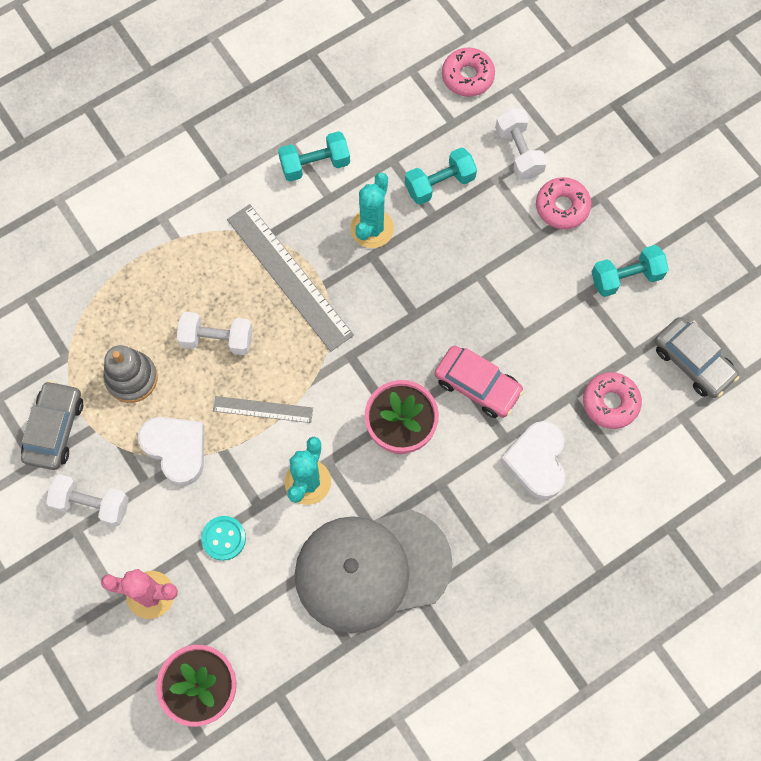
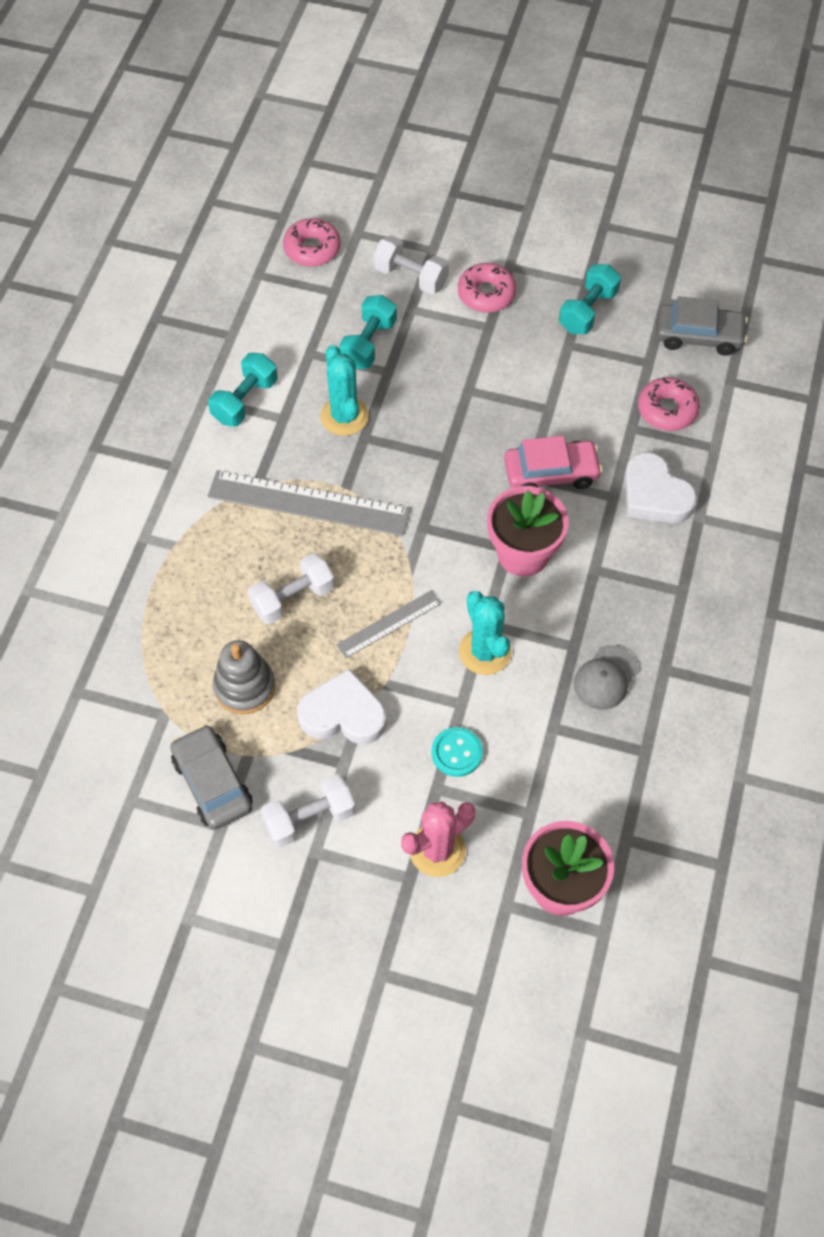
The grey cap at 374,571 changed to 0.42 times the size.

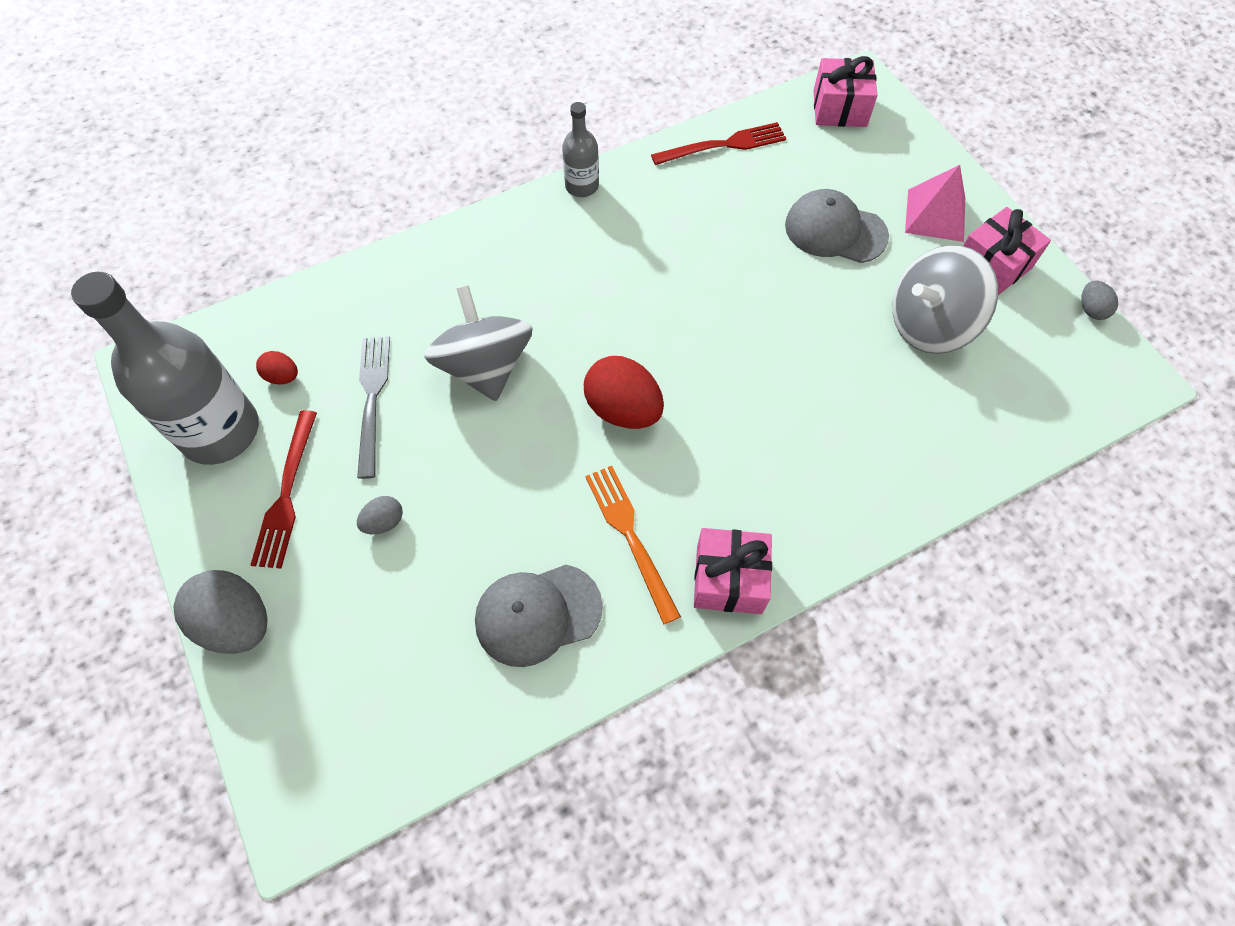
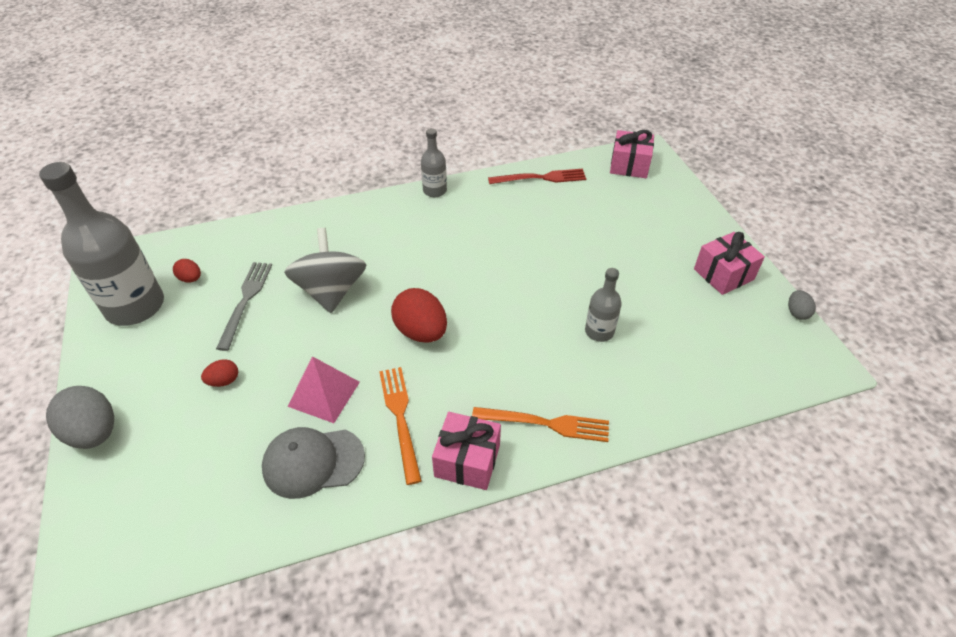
The grey egg at 380,515 became the red egg at 219,373.
The pink pyramid moved from 935,203 to 323,389.
The orange fork at 540,424 appeared.
The grey bottle at 603,305 appeared.
The red fork at 284,489 disappeared.
The grey cap at 837,226 disappeared.
The grey spinning top at 945,299 disappeared.

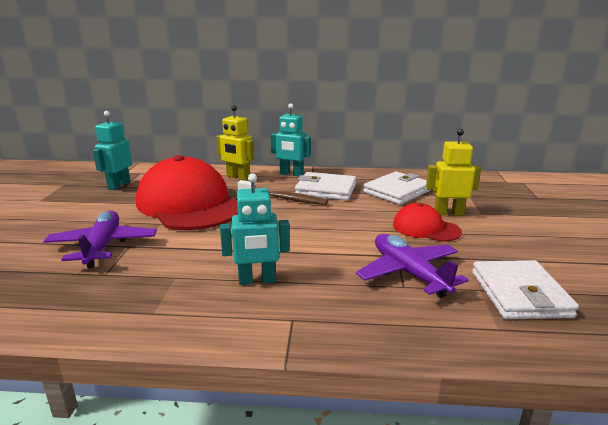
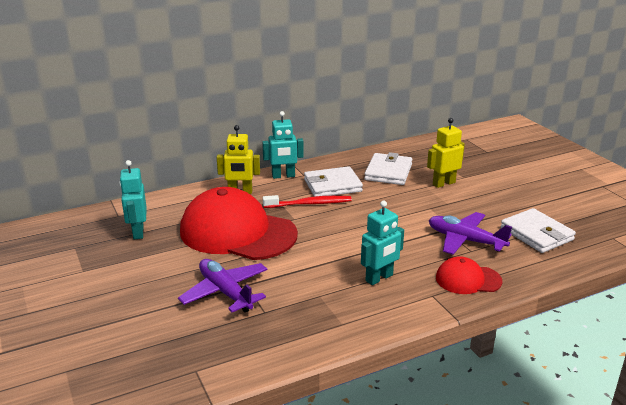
The brown toothbrush at 283,192 became the red toothbrush at 307,201.
The red cap moved from 427,222 to 469,275.

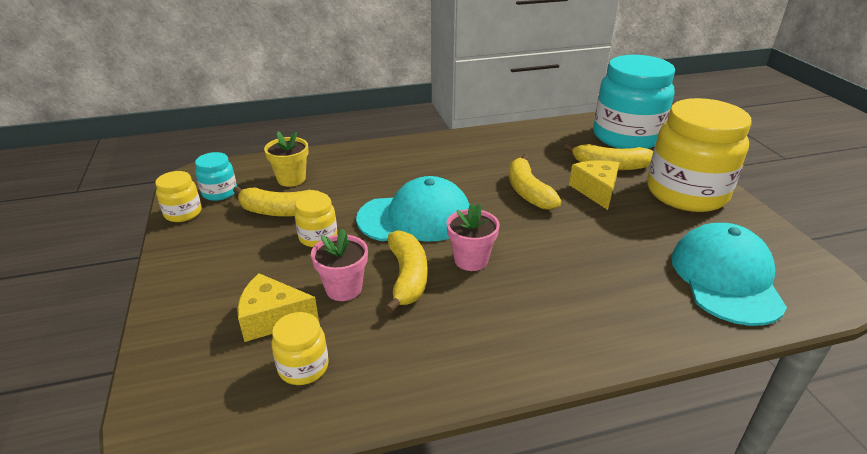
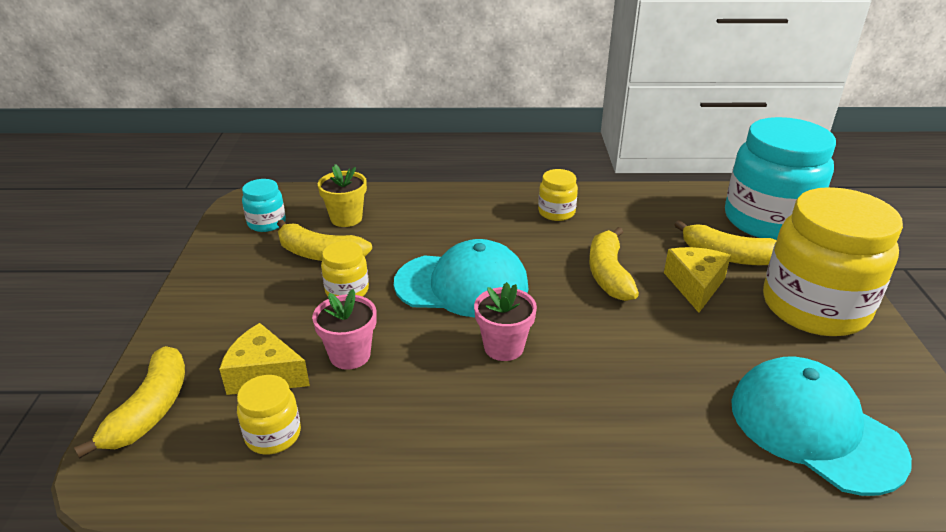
The yellow banana moved from 406,271 to 129,402.
The yellow jar moved from 178,196 to 558,195.
The turquoise cap at 729,274 turned 60 degrees counterclockwise.

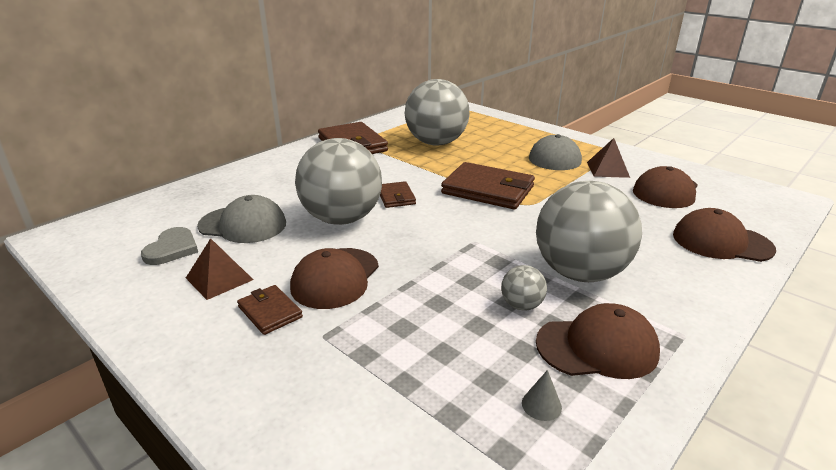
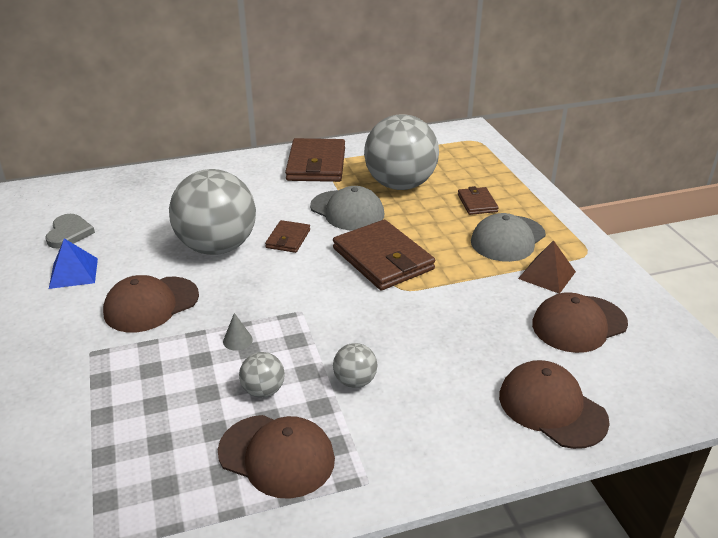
The grey heart at 169,246 turned 45 degrees counterclockwise.
The brown pyramid at 220,269 became the blue pyramid at 73,263.
The grey cone moved from 542,395 to 238,332.
The grey cap moved from 241,219 to 347,208.
The grey ball at 589,231 changed to 0.42 times the size.
The brown wallet moved from 270,310 to 478,200.

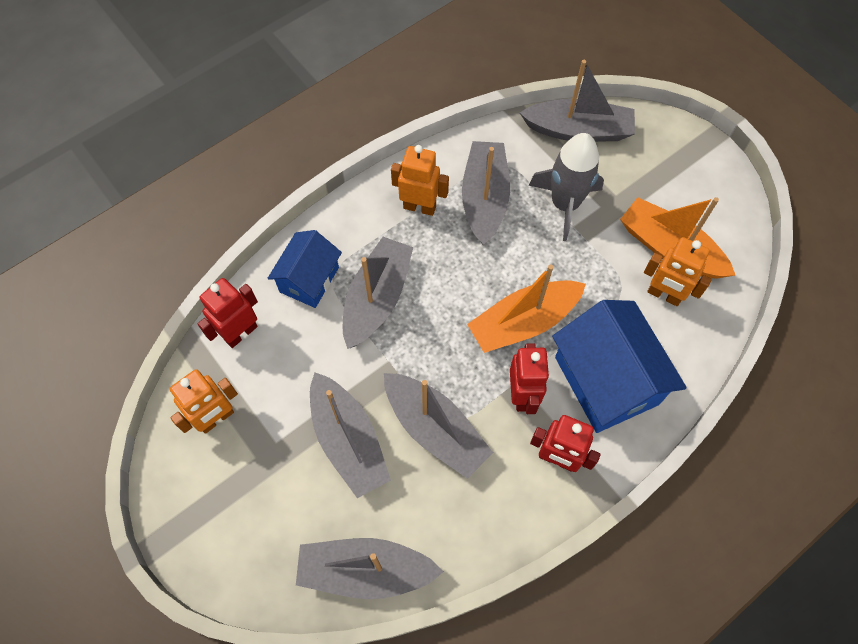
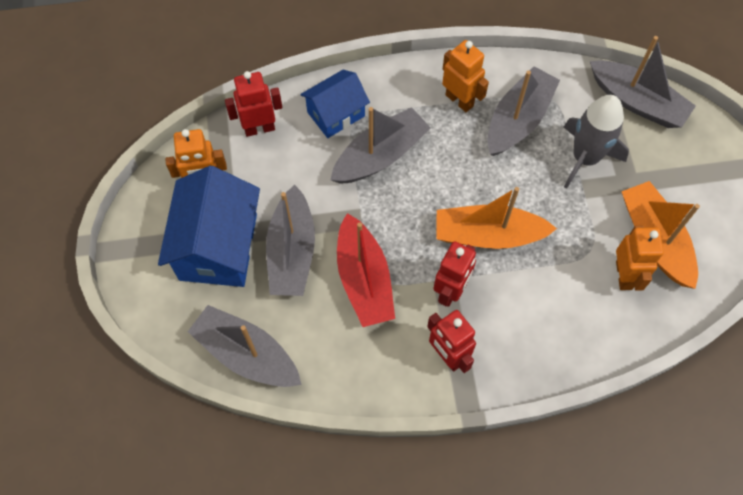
The blue house moved from 619,366 to 209,226.
The grey boat at 438,426 became the red boat at 366,270.
The orange robot at 678,271 turned 150 degrees counterclockwise.

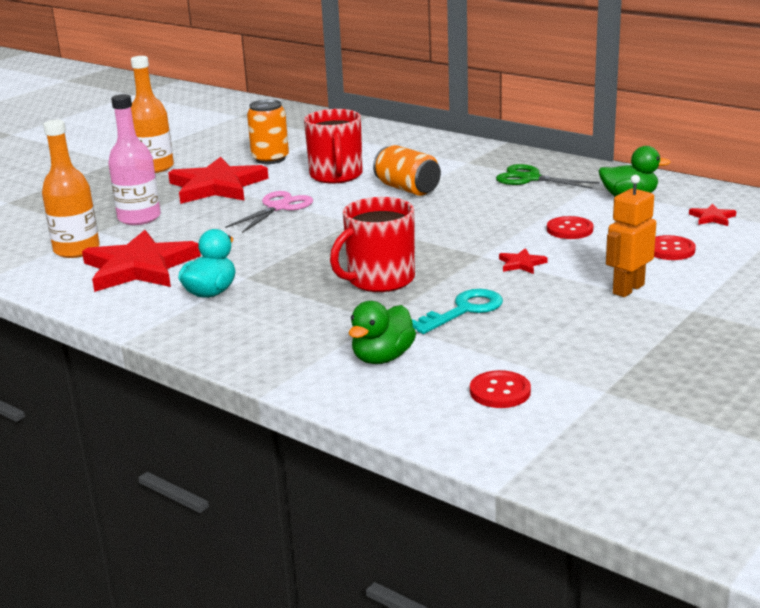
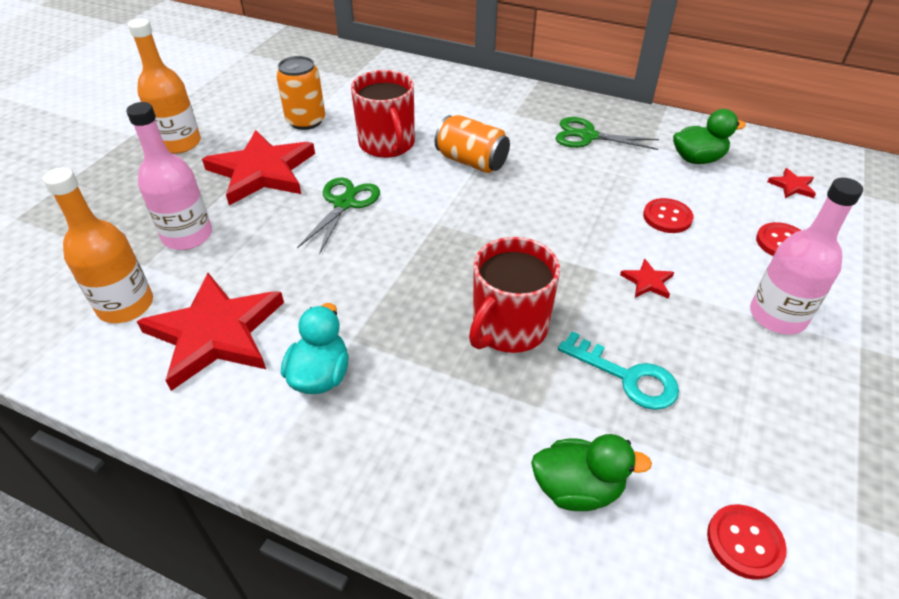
The pink scissors at 269,212 became the green scissors at 338,216.
The green duck at 382,332 turned 105 degrees counterclockwise.
The turquoise key at 457,311 turned 90 degrees clockwise.
The orange robot at 631,236 was replaced by the pink bottle at 806,255.

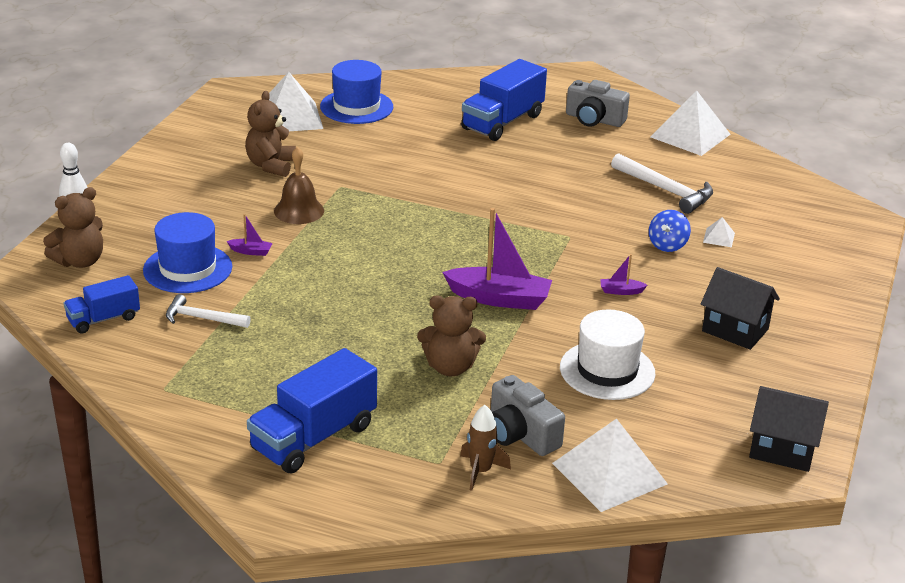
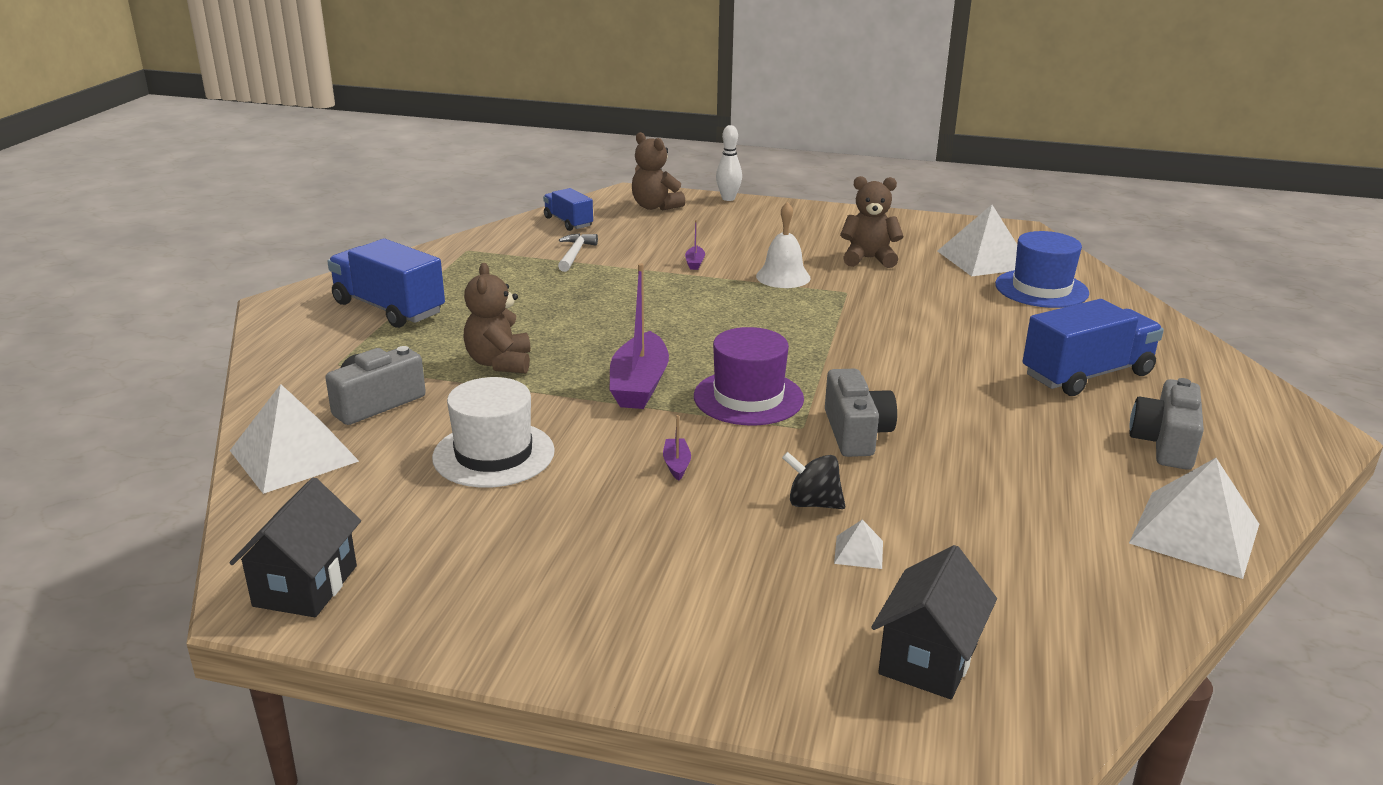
The purple hat at 749,376 appeared.
The brown bell at 299,185 became the white bell at 783,245.
The blue spinning top at 670,231 became the black spinning top at 813,480.
The grey camera at 861,413 appeared.
The black house moved from 740,308 to 934,622.
The blue truck at 504,100 turned 120 degrees clockwise.
The blue hat at 187,252 disappeared.
The brown rocket at 485,448 disappeared.
The white hammer at 662,183 disappeared.

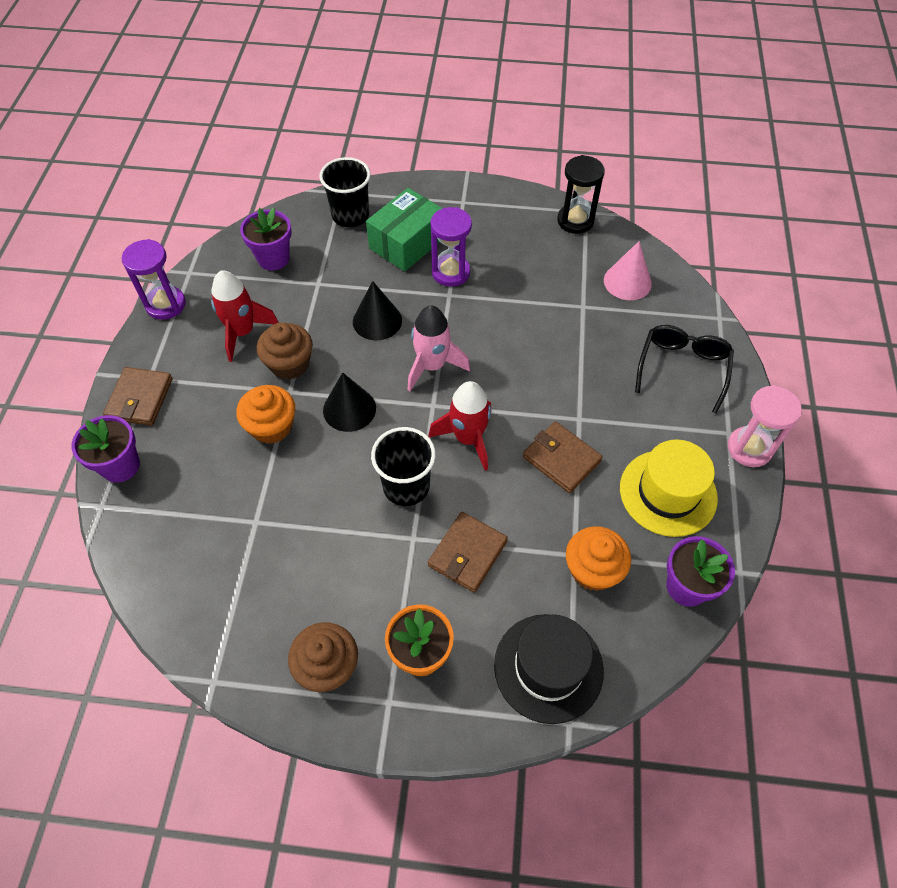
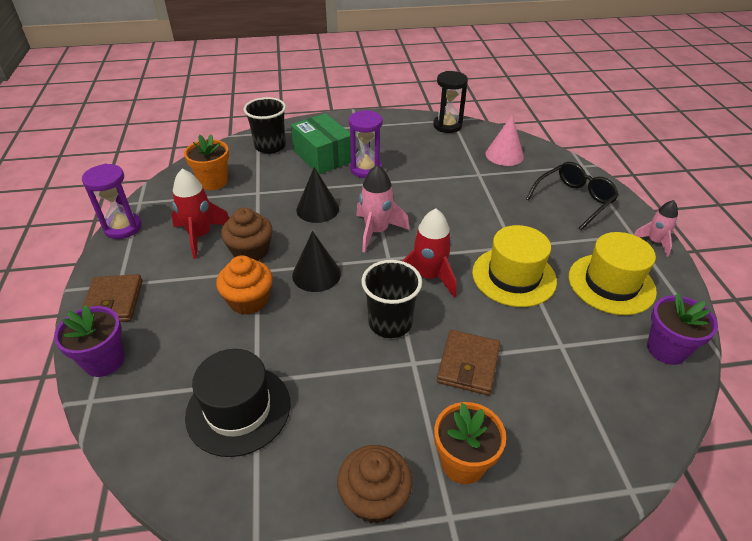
The purple flower pot at 266,239 became the orange flower pot at 206,162.
The black hat moved from 549,669 to 238,403.
The green box at 404,229 turned 60 degrees counterclockwise.
The brown wallet at 563,457 was replaced by the yellow hat at 514,266.
The black glasses at 684,369 turned 45 degrees clockwise.
The pink hourglass at 765,426 was replaced by the pink rocket at 656,228.
The orange cupcake at 598,558 disappeared.

